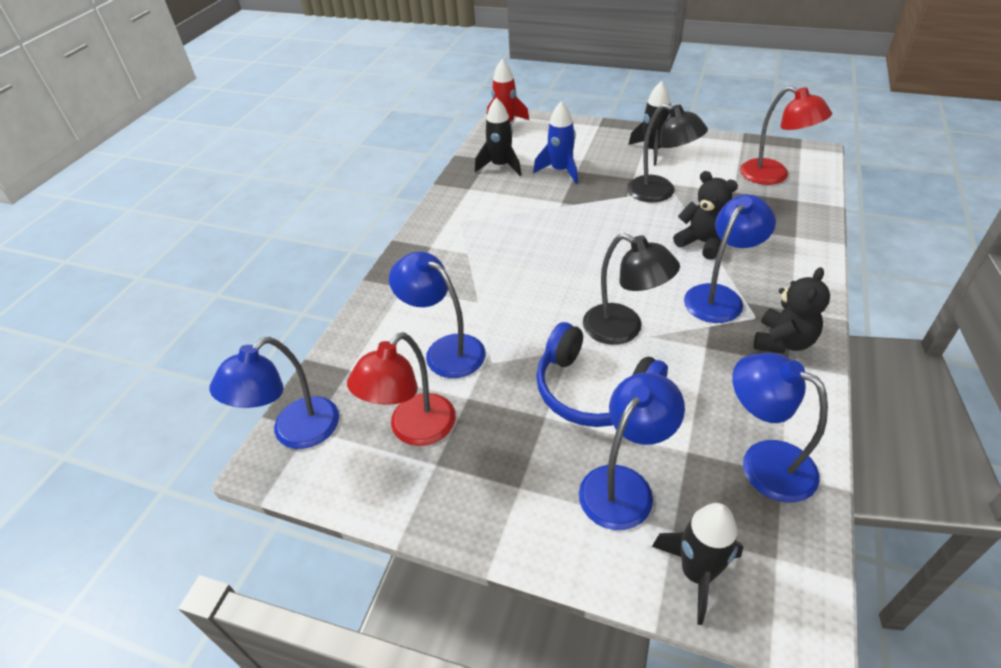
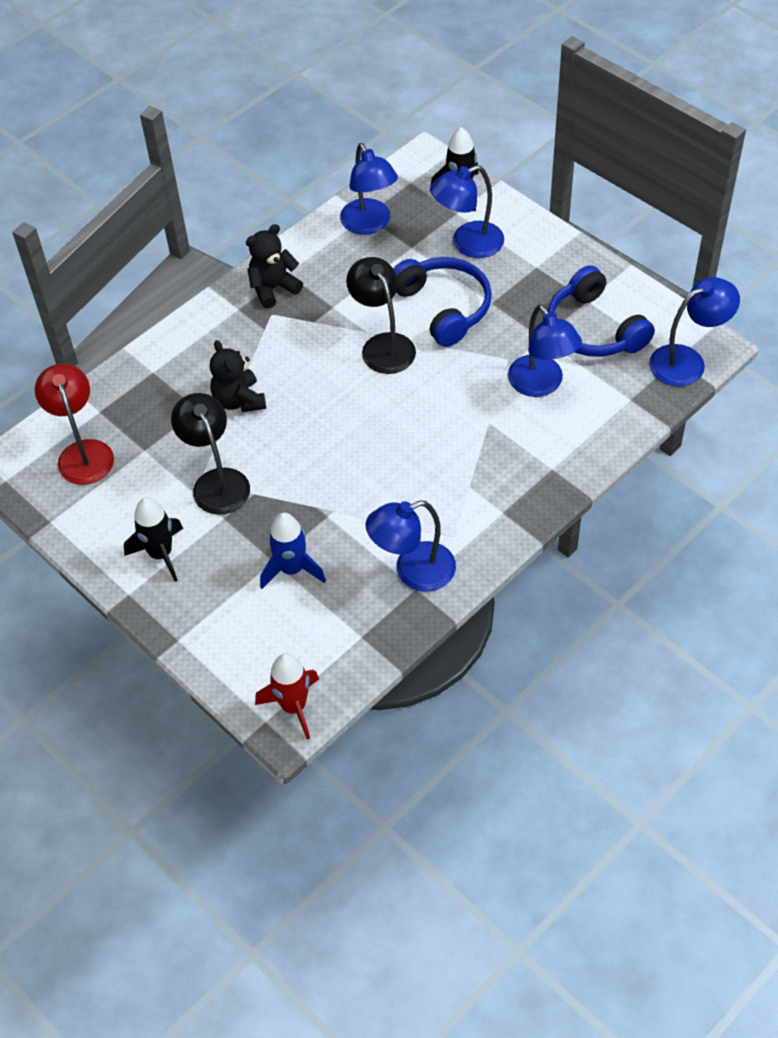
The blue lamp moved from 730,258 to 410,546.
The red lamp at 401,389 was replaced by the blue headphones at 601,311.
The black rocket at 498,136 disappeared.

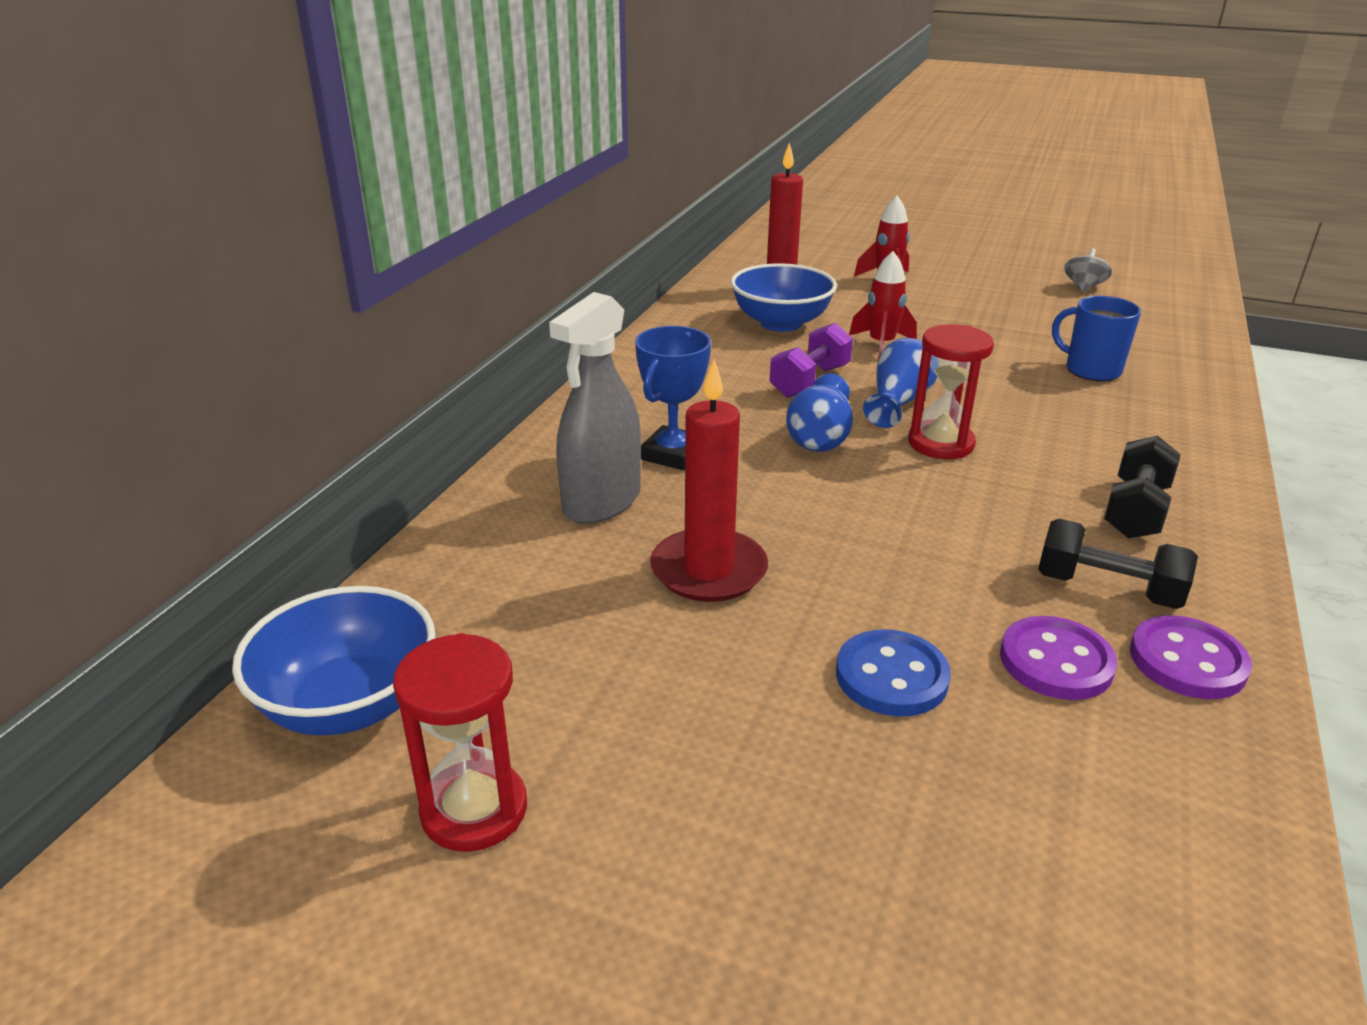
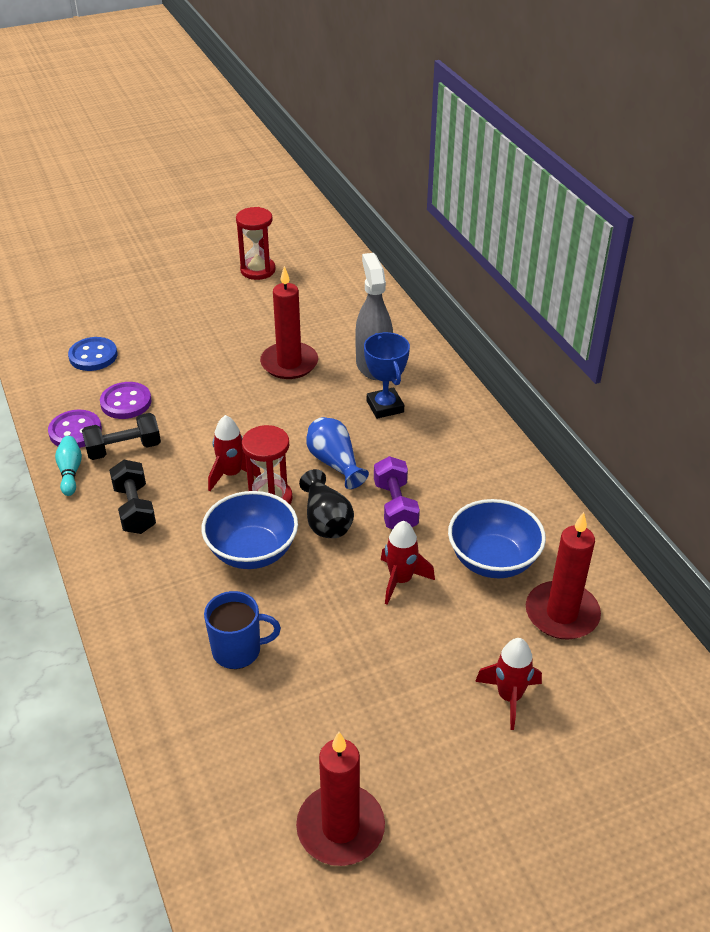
The turquoise bowling pin at 68,466 appeared.
The blue button moved from 893,673 to 92,354.
The blue bowl moved from 333,661 to 250,530.
The red rocket at 234,453 appeared.
The grey spinning top at 1088,270 was replaced by the red candle at 340,799.
The blue vase at 900,383 became the black vase at 326,503.

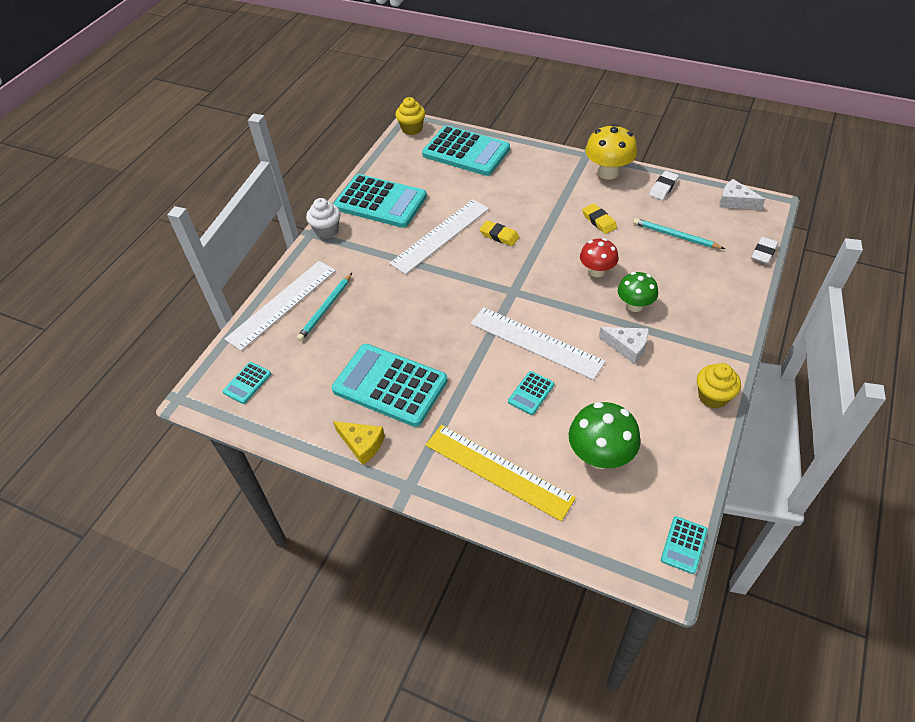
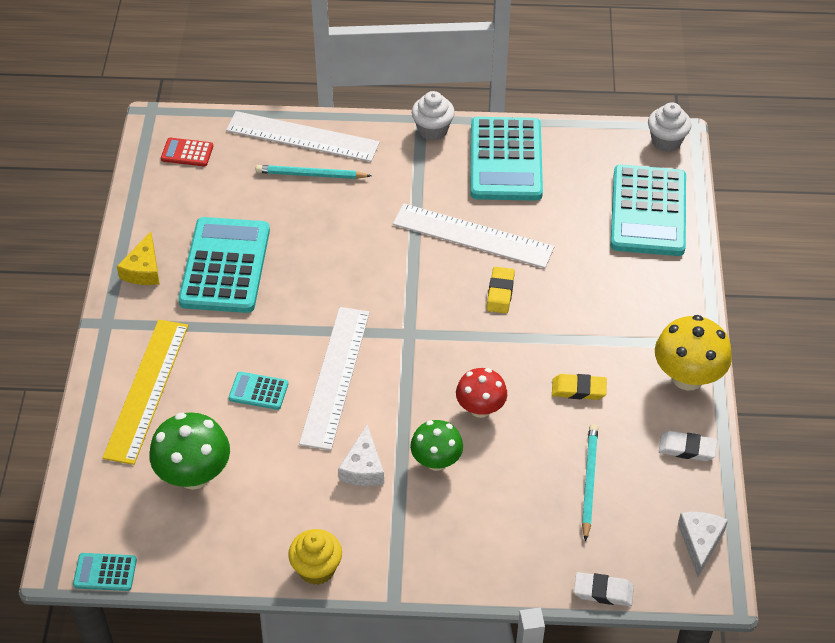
The turquoise calculator at 246,383 became the red calculator at 187,152.
The yellow eraser at 599,218 turned 60 degrees clockwise.
The yellow cupcake at 410,116 became the white cupcake at 669,127.

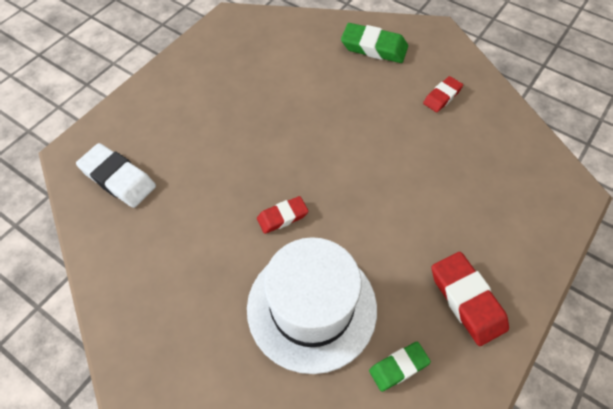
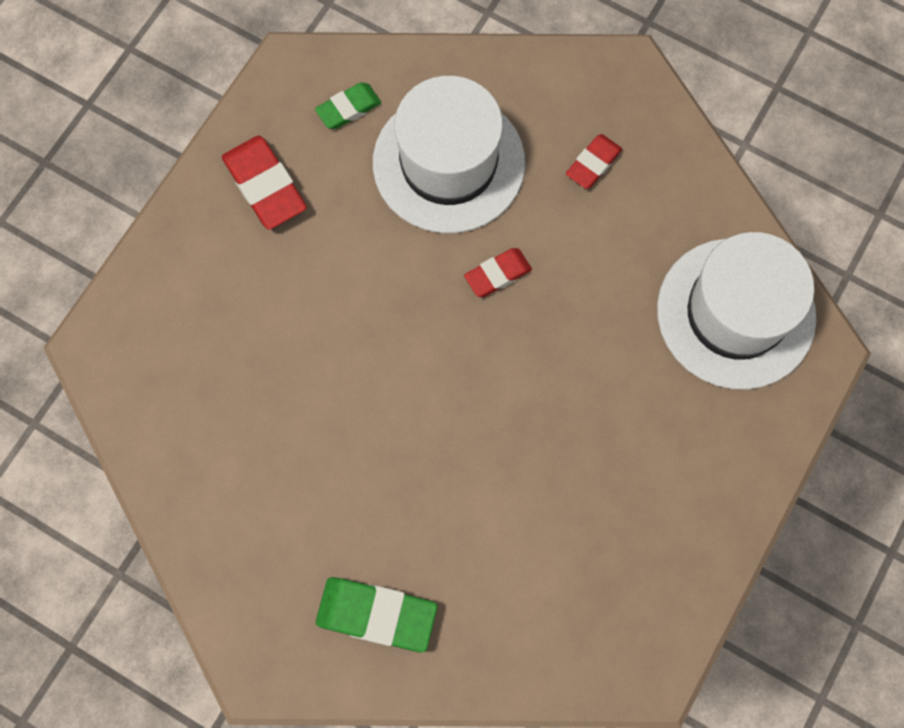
The red eraser moved from 443,94 to 594,161.
The white eraser at 116,175 was replaced by the white hat at 736,311.

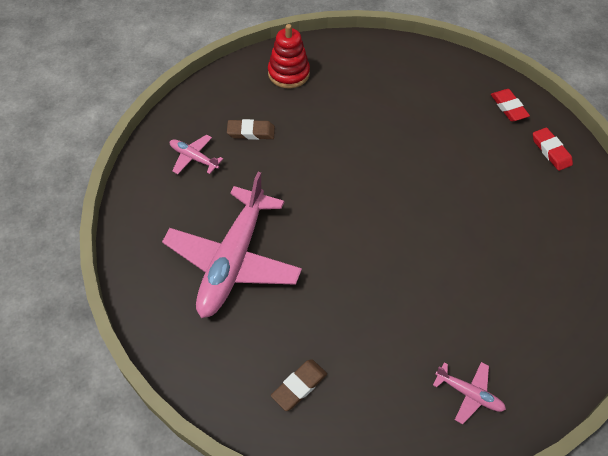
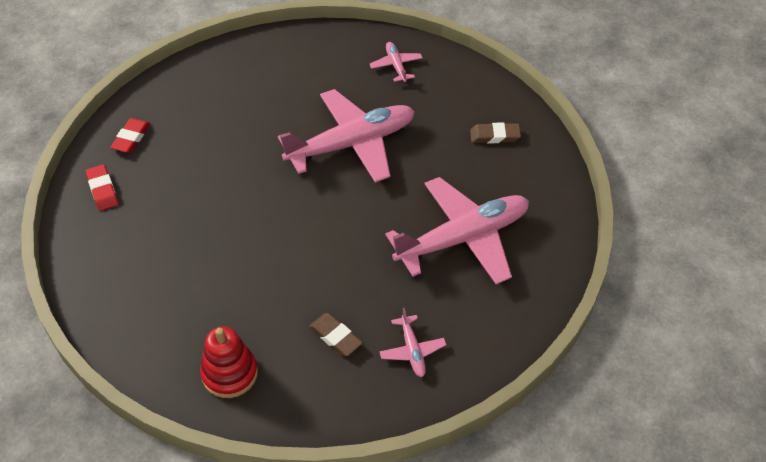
The red eraser at 510,105 turned 45 degrees counterclockwise.
The pink plane at 346,136 appeared.

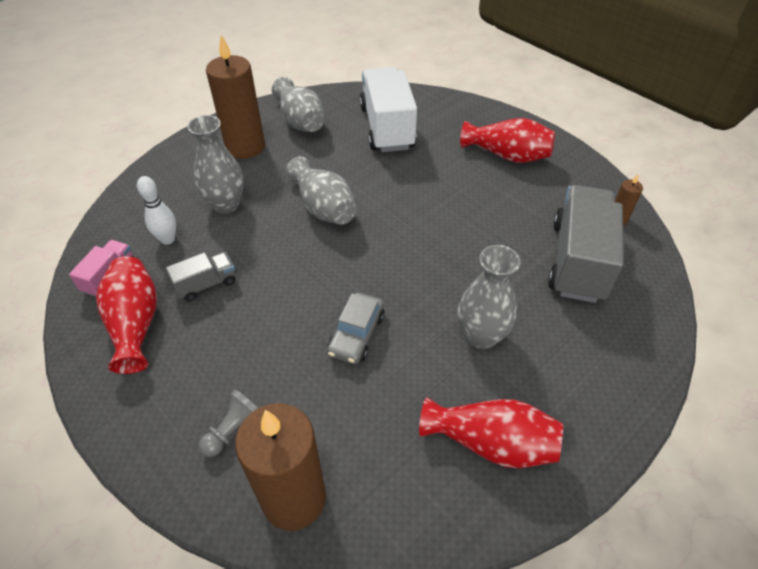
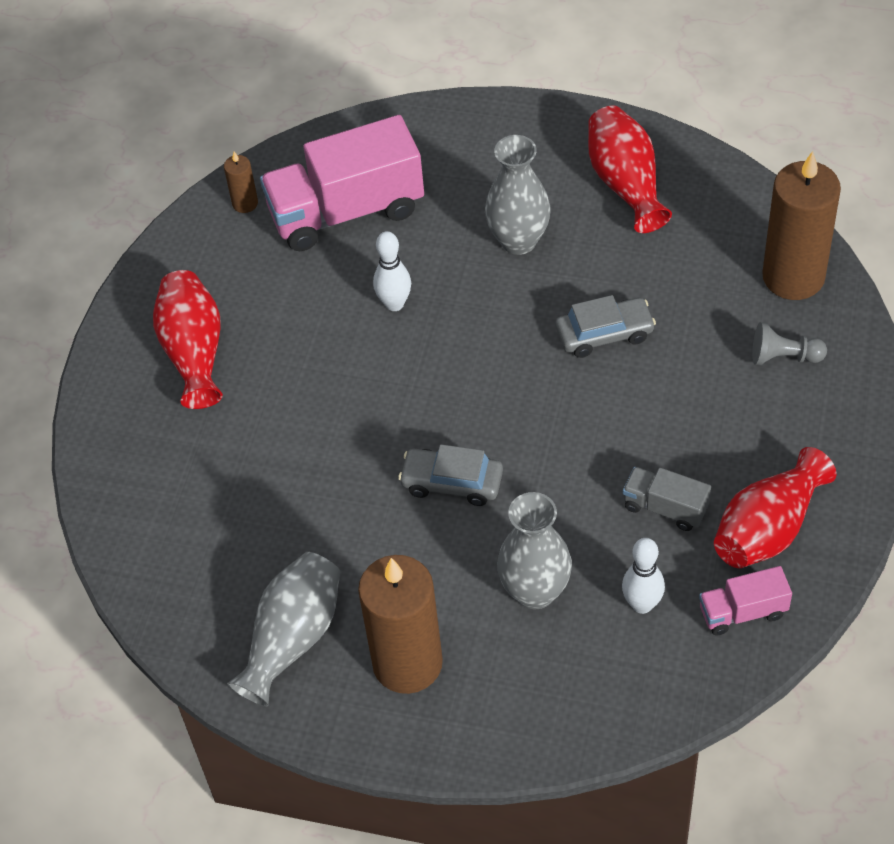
The grey truck at 585,244 became the pink truck at 342,183.
The white bowling pin at 392,271 appeared.
The grey vase at 321,190 was replaced by the grey car at 450,475.
The white truck at 388,109 disappeared.

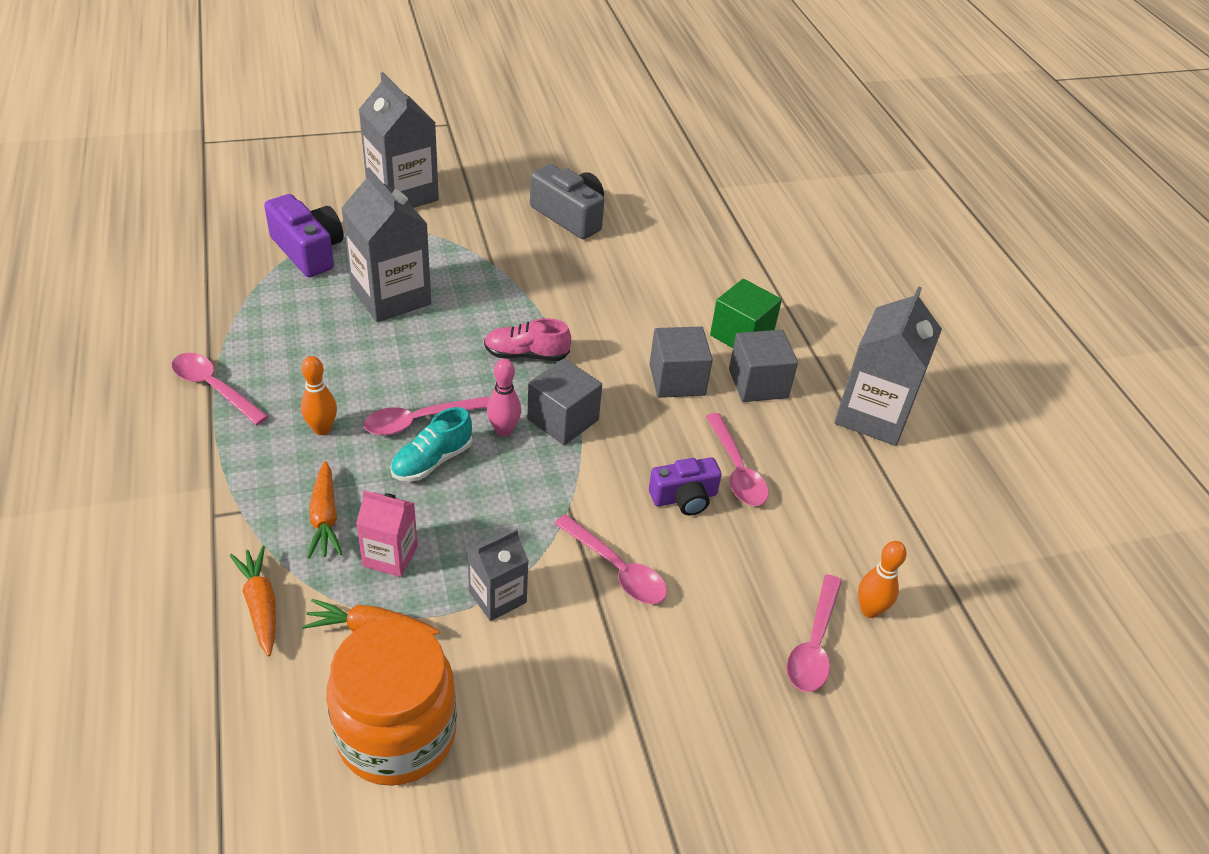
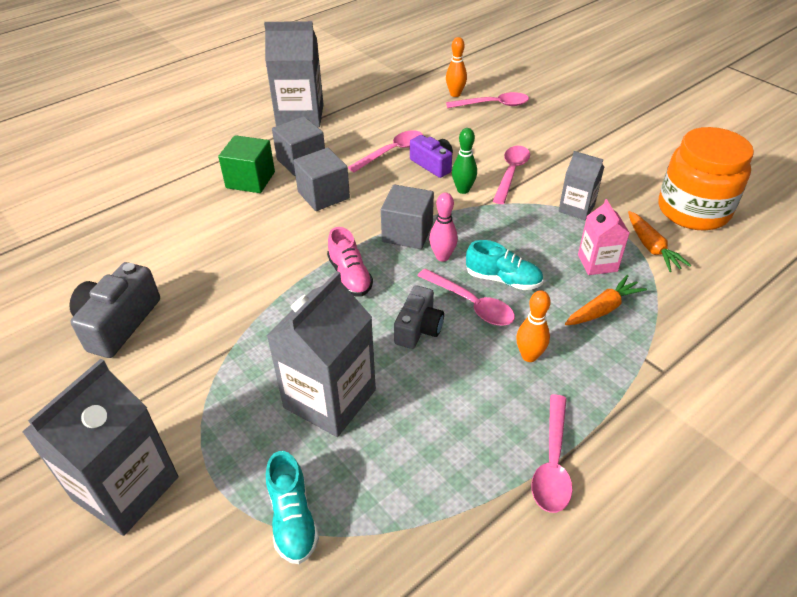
The purple camera at 304,235 was replaced by the turquoise shoe at 292,507.
The grey camera at 419,317 appeared.
The green bowling pin at 464,161 appeared.
The orange carrot at 253,601 disappeared.

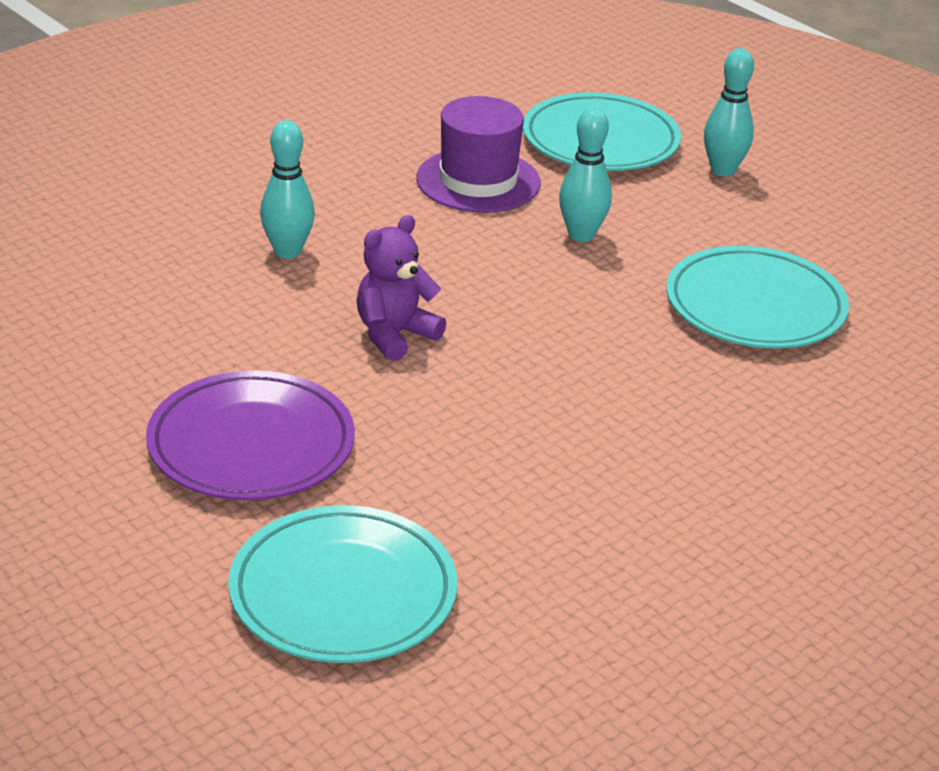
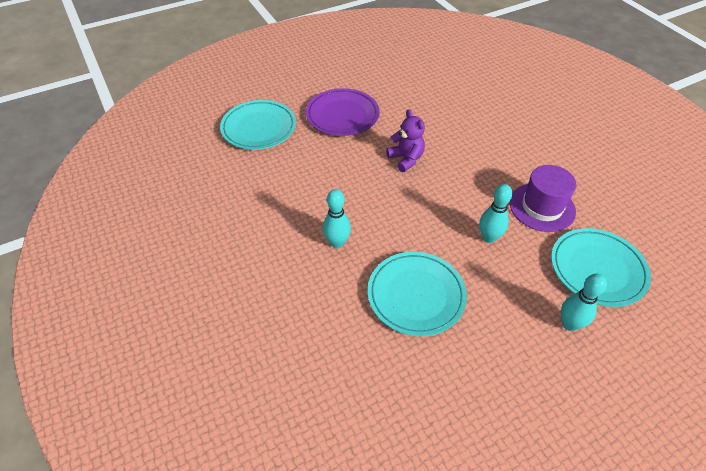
The turquoise bowling pin moved from 287,189 to 337,218.

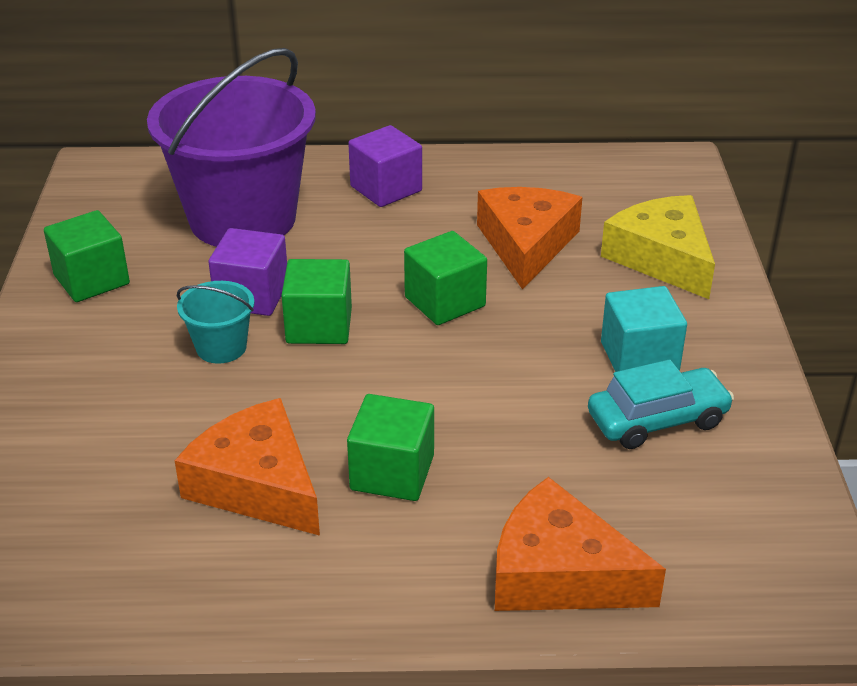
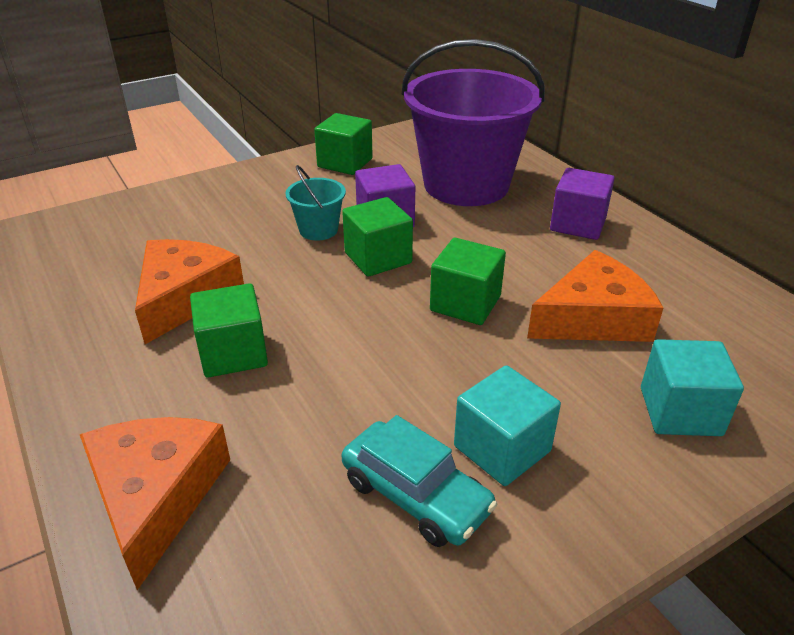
The yellow cheese at 658,247 was replaced by the turquoise cube at 692,387.

